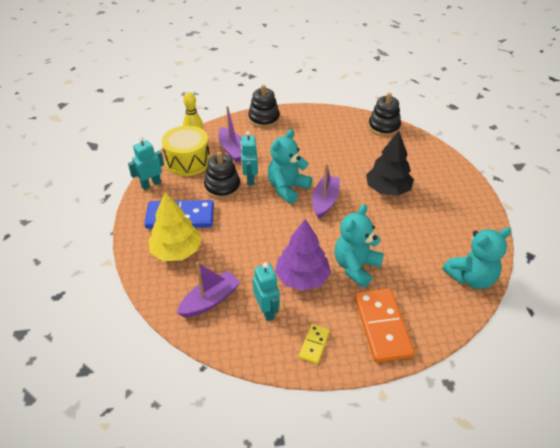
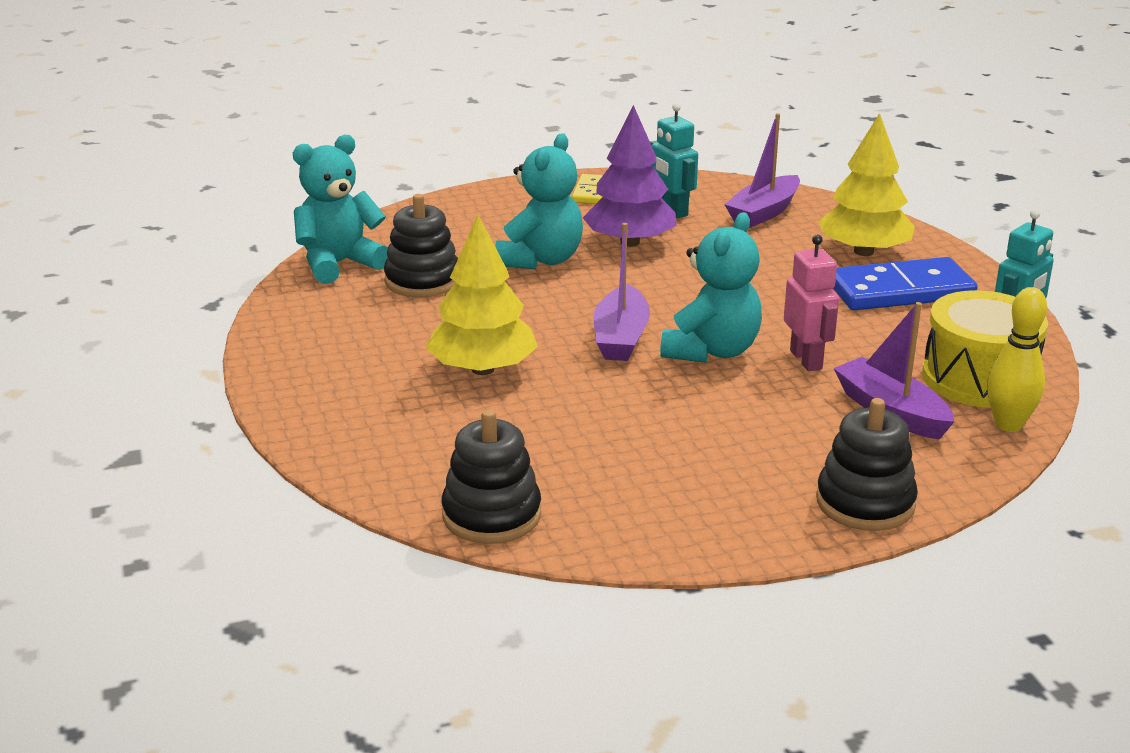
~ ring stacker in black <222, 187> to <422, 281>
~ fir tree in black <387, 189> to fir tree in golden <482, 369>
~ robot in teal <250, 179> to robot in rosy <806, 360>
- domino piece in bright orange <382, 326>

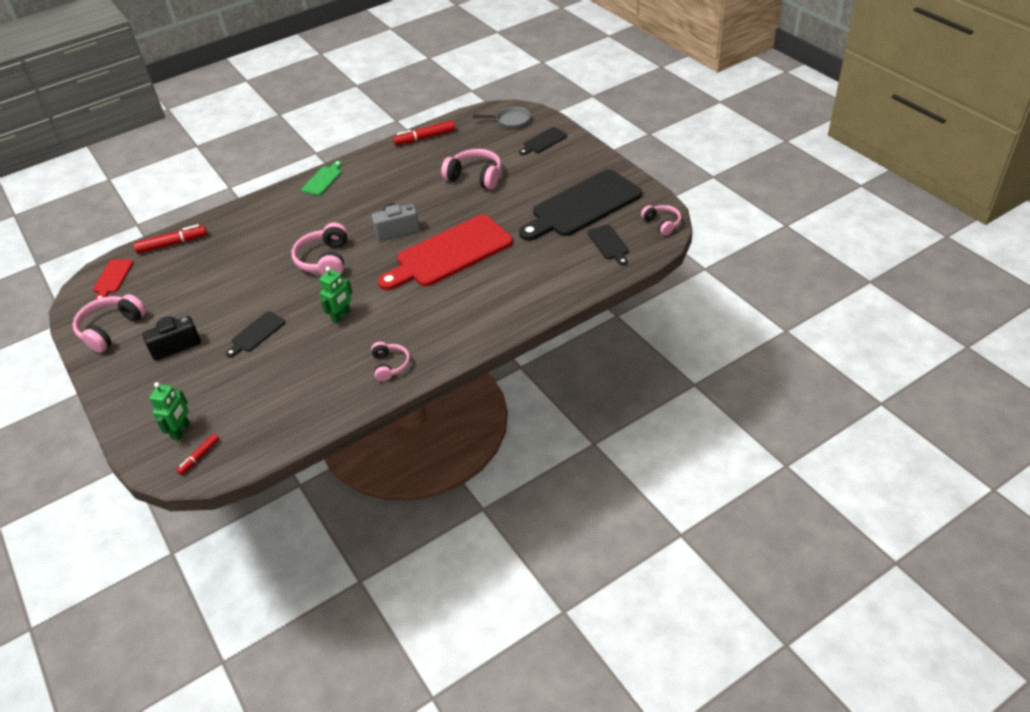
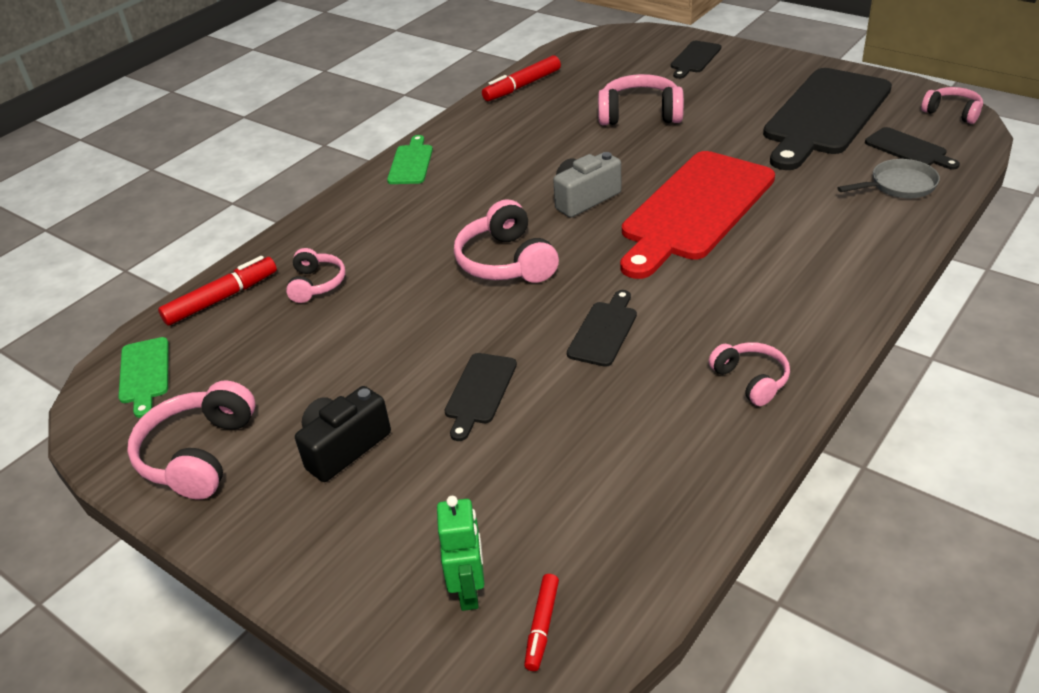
~ chopping board in crimson <112, 278> to chopping board in leaf-green <144, 373>
+ over-ear headphones in rosy <316, 284>
~ robot in leaf-green <341, 316> to chopping board in black <604, 331>
~ pan in grey <511, 121> to <899, 185>

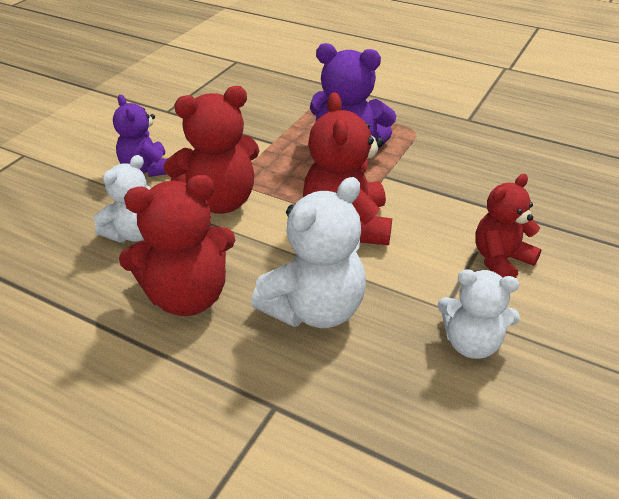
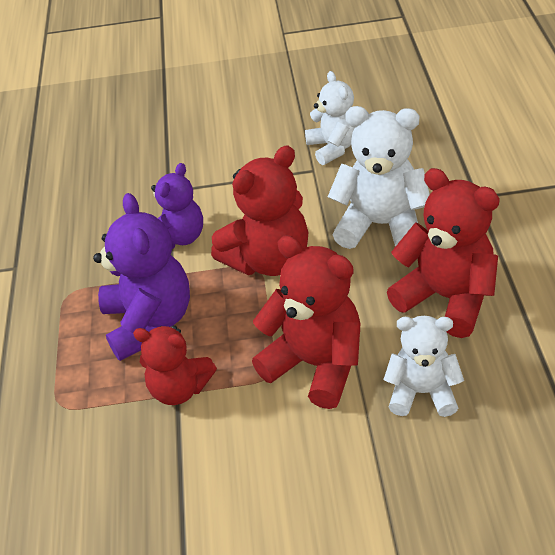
~ teddy bear in crimson <501, 260> to <179, 388>
~ teddy bear in violet <147, 169> to <179, 237>

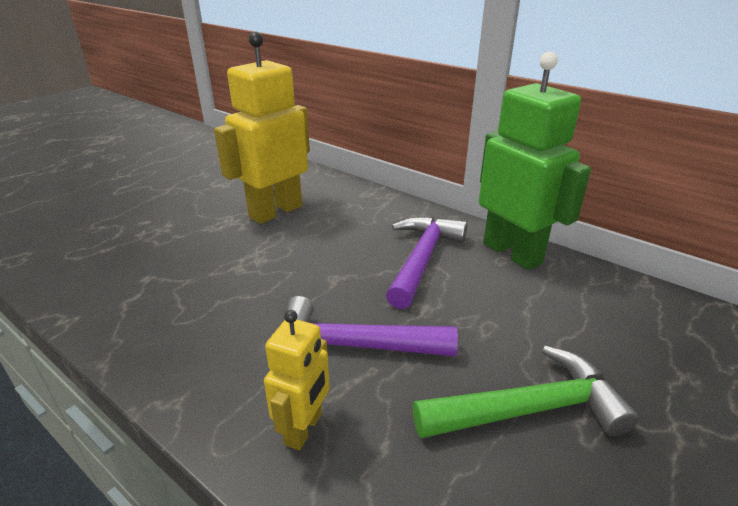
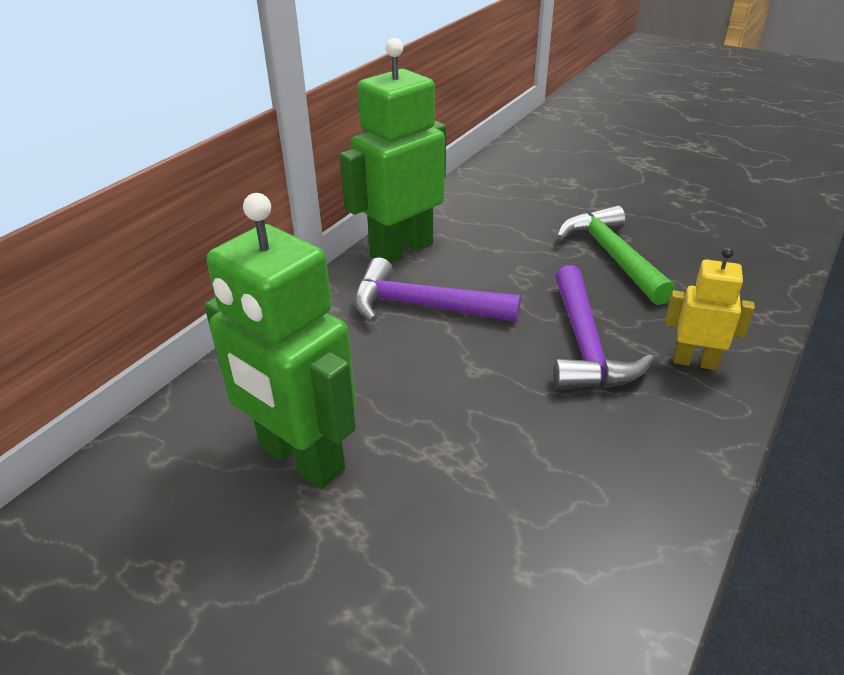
~ robot in golden <275, 211> to robot in leaf-green <300, 459>

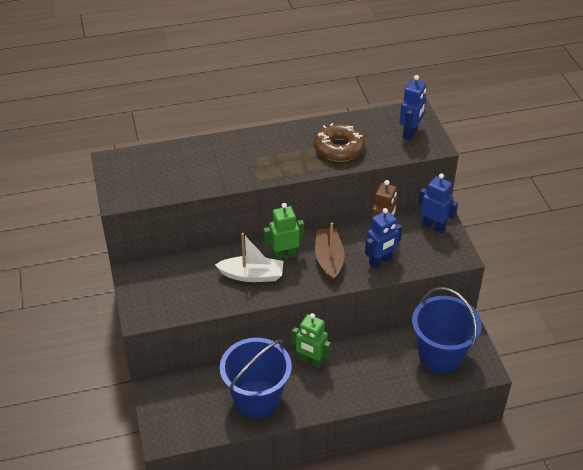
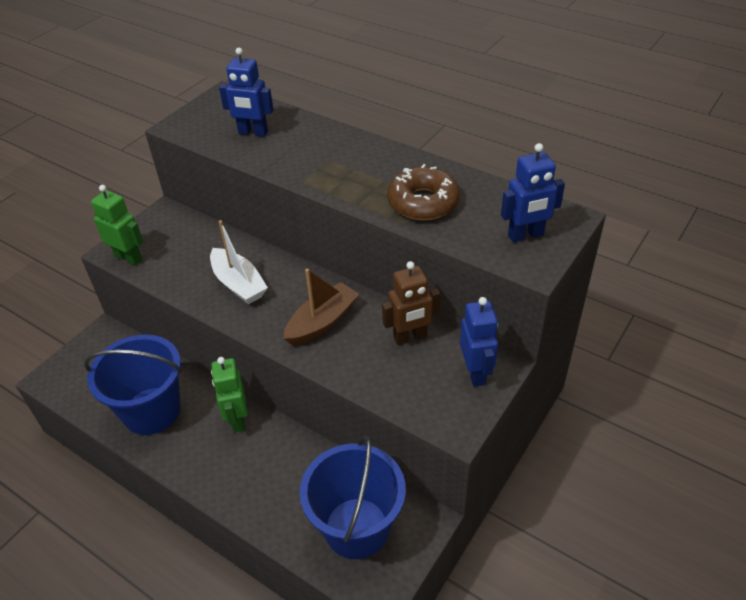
~ robot in leaf-green <284, 256> to <128, 258>
~ robot in blue <380, 261> to <253, 133>

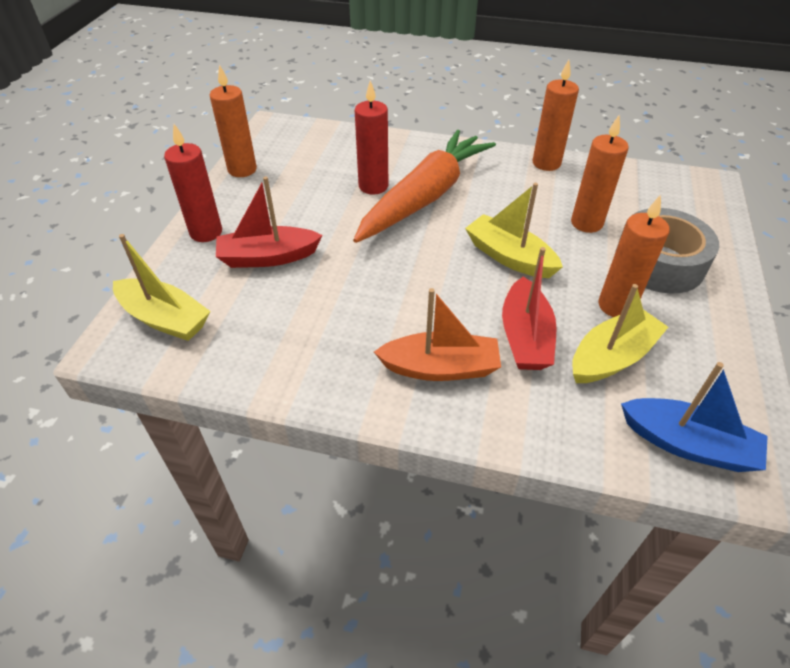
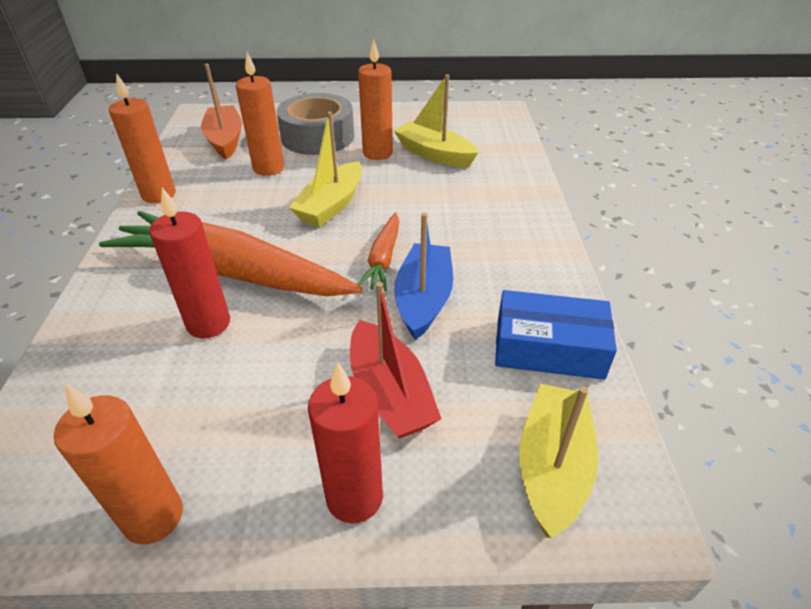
~ toy boat in bright orange <440, 368> to <225, 140>
+ carrot in bright orange <383, 259>
~ toy boat in blue <687, 444> to <423, 299>
+ parcel in blue <549, 348>
- toy boat in crimson <525, 337>

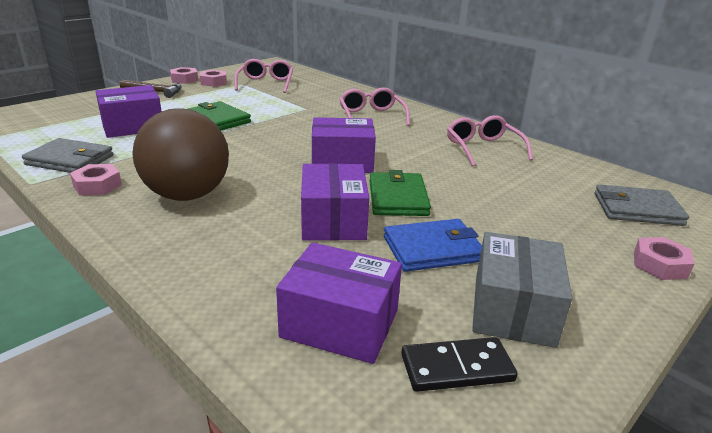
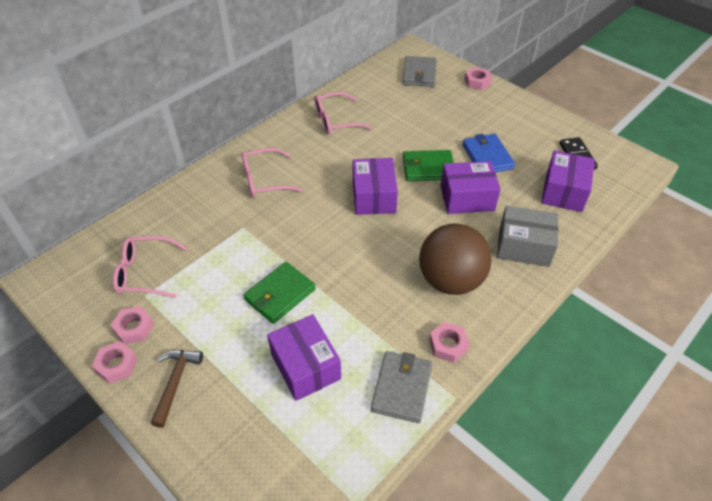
~ parcel in grey <513, 309> to <524, 246>

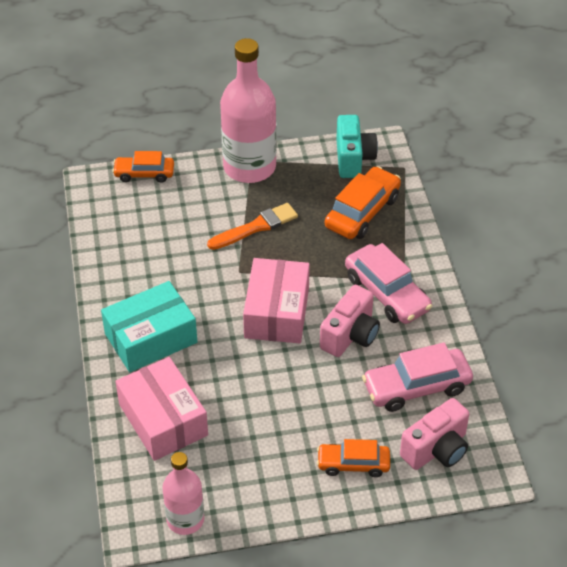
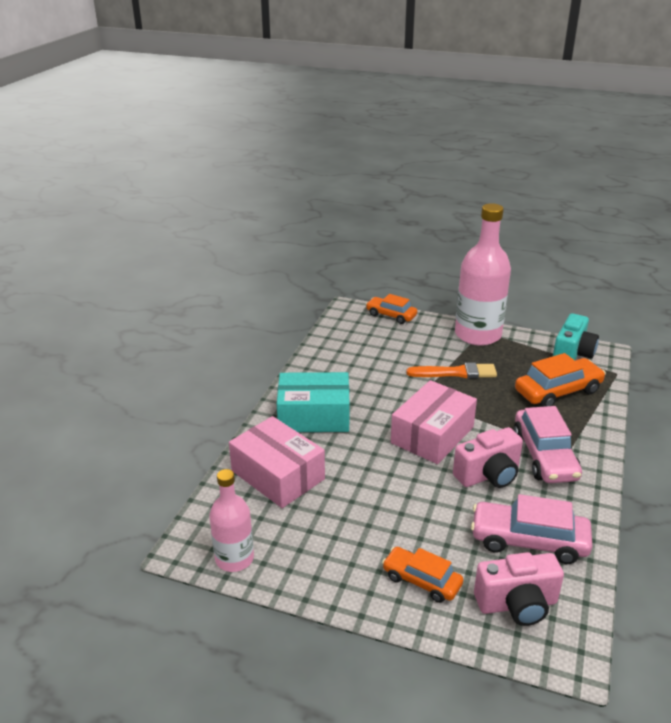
~ parcel in rosy <163, 419> = <278, 475> 45 degrees counterclockwise

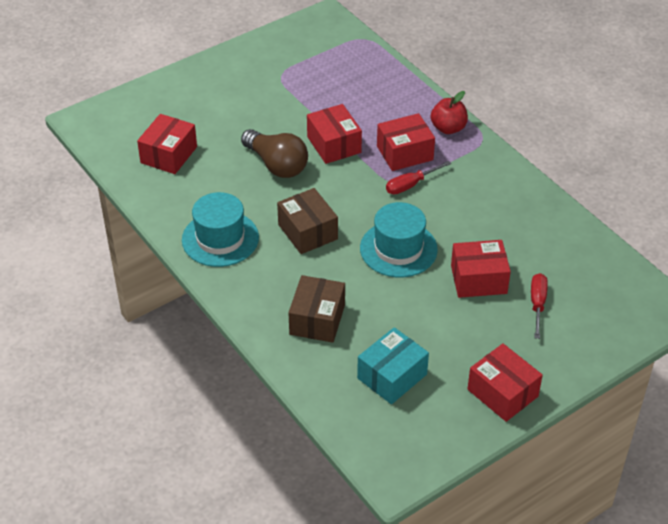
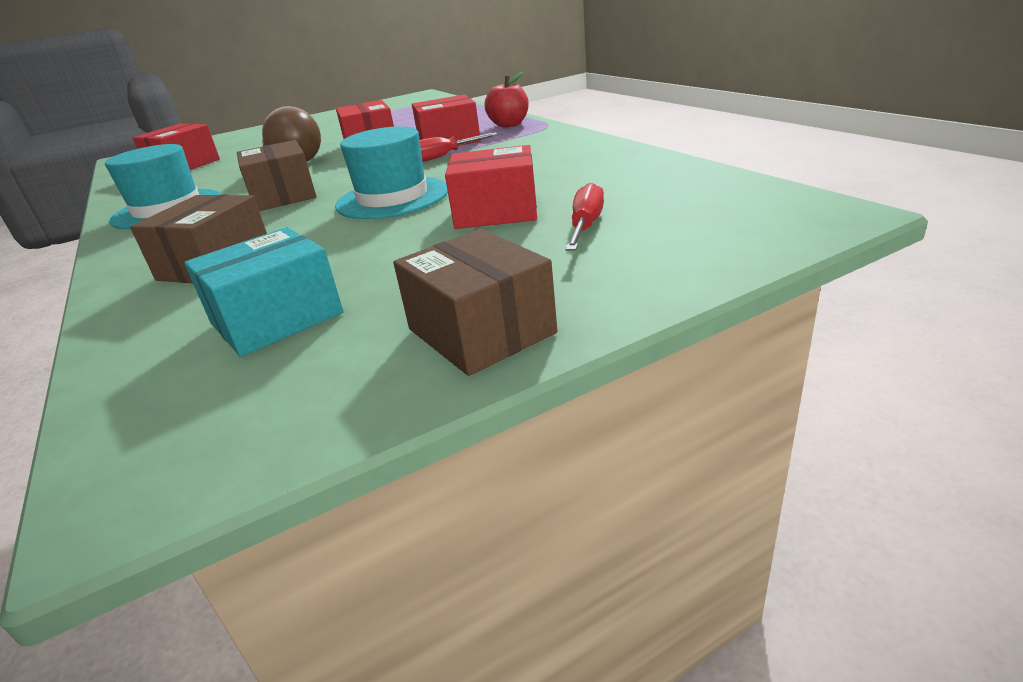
~ parcel in crimson <502, 393> to parcel in dark brown <481, 331>

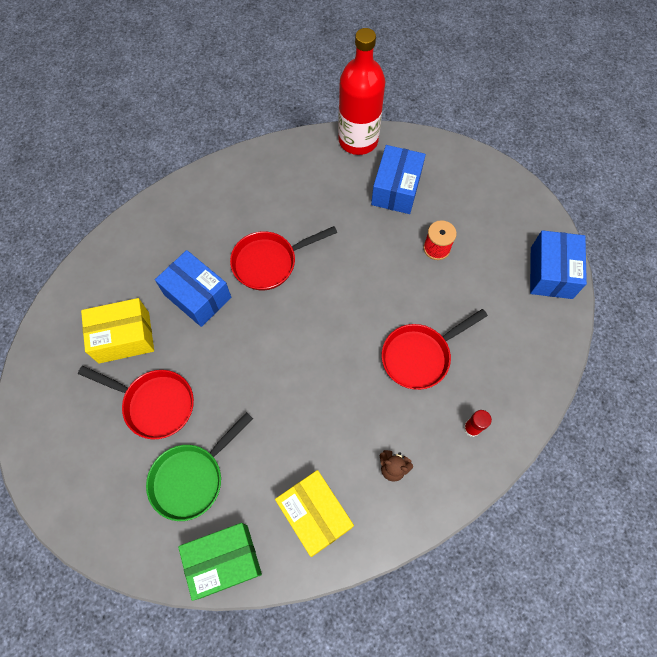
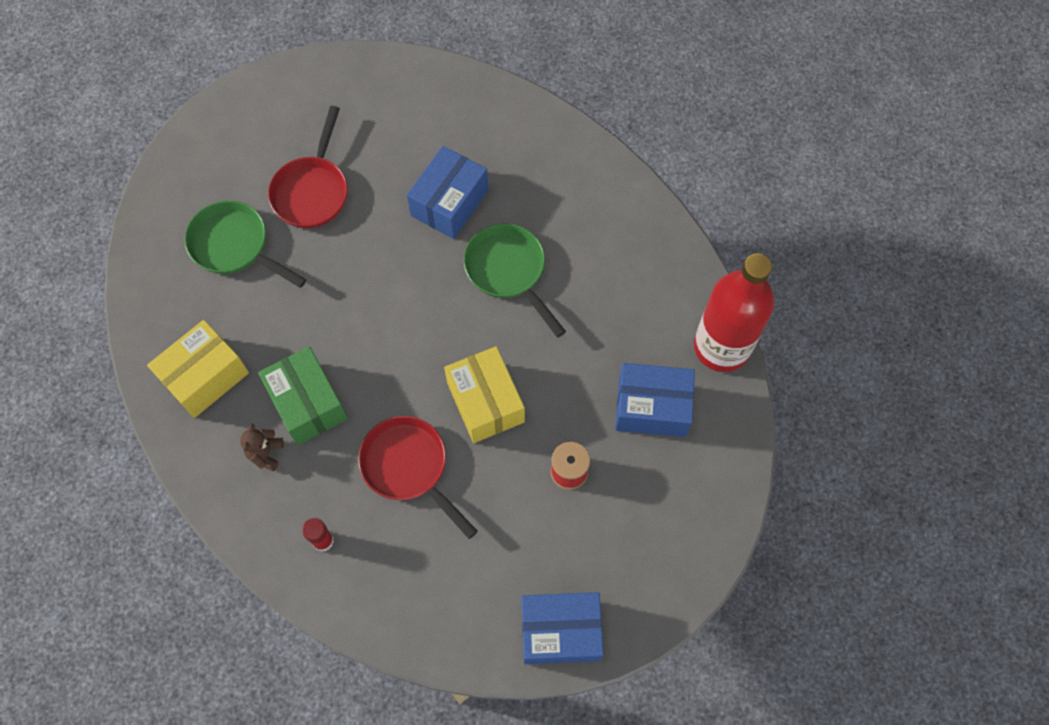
~ parcel in leaf-green <224, 561> to <307, 403>
~ parcel in golden <124, 337> to <485, 402>
~ pan in crimson <269, 262> to pan in leaf-green <508, 272>

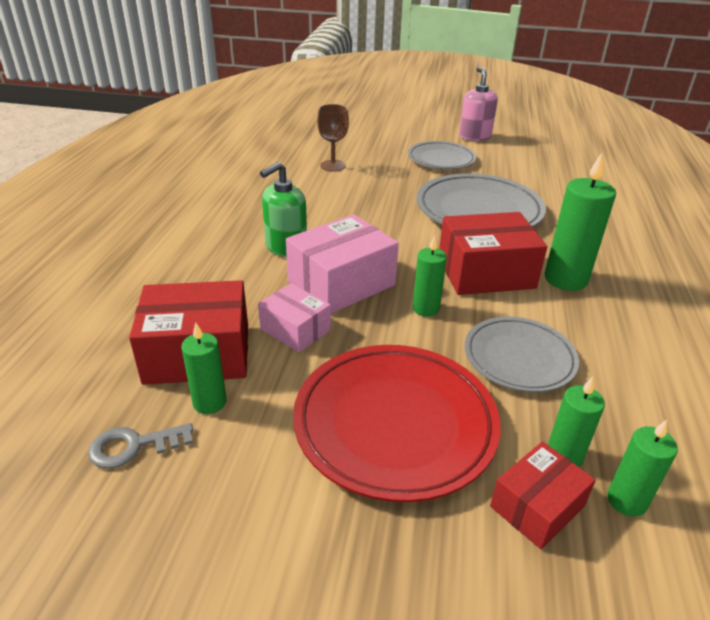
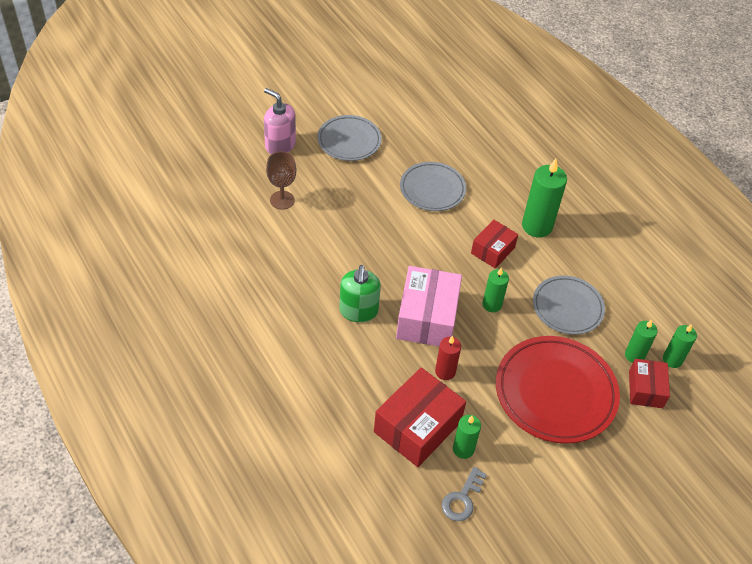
~ soap pump in rosy <474, 136> to <280, 145>
~ flat dish in grey <478, 210> = <432, 189> x0.62
~ parcel in rosy <295, 329> to wax candle in crimson <445, 372>
~ parcel in crimson <485, 272> = <493, 250> x0.59

